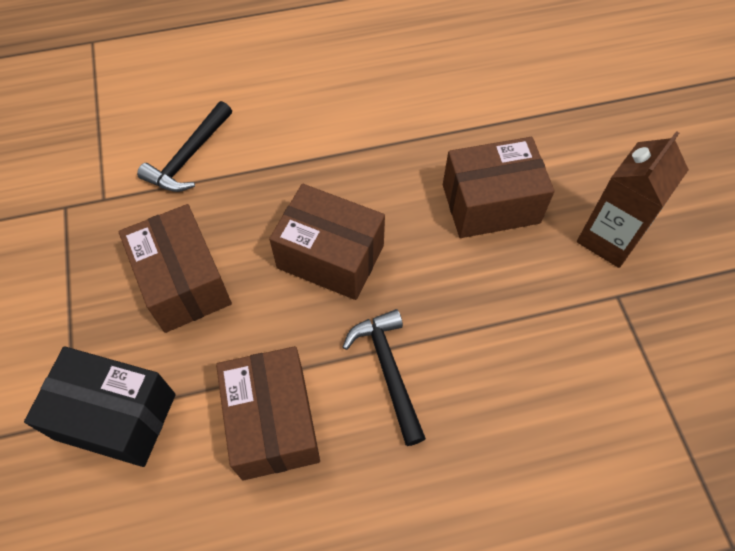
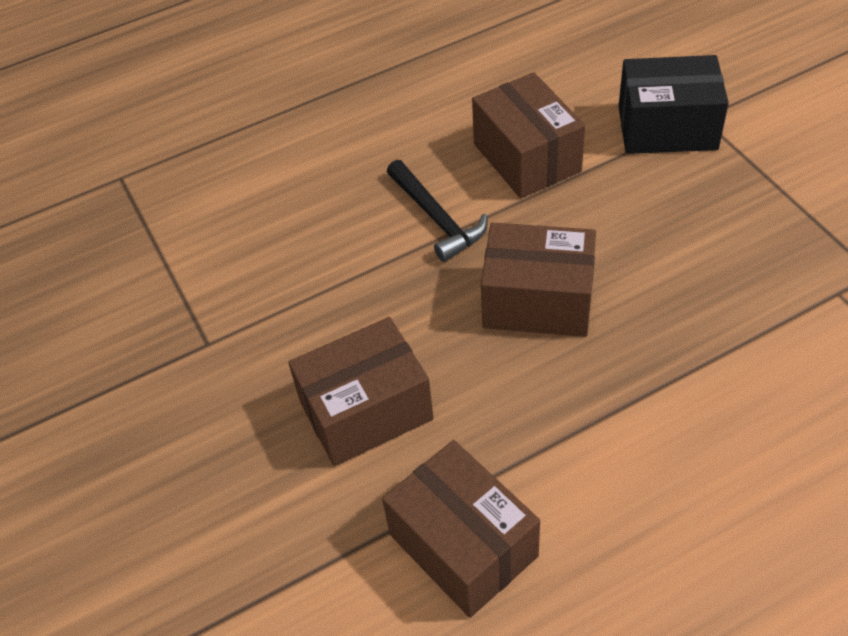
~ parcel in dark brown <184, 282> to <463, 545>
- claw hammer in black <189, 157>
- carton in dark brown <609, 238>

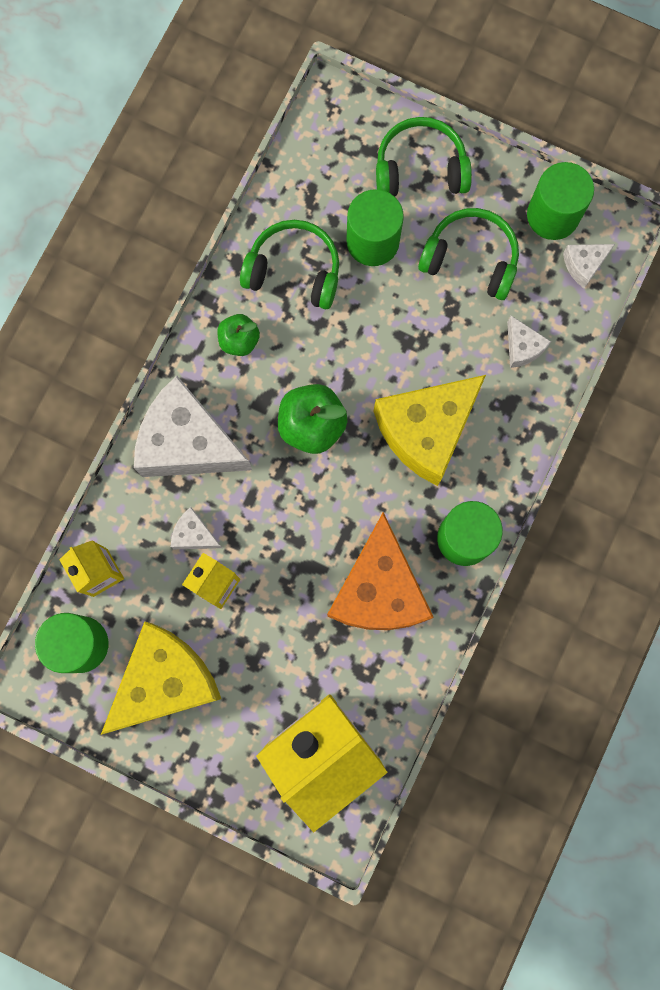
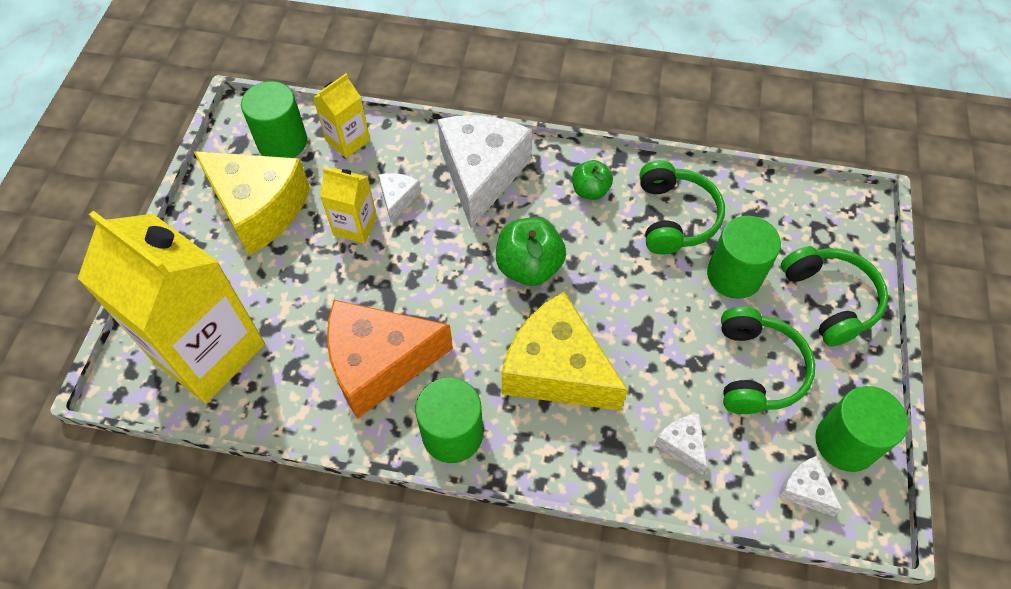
~ cheese wedge in snow-white <522, 347> = <682, 445> 105 degrees clockwise

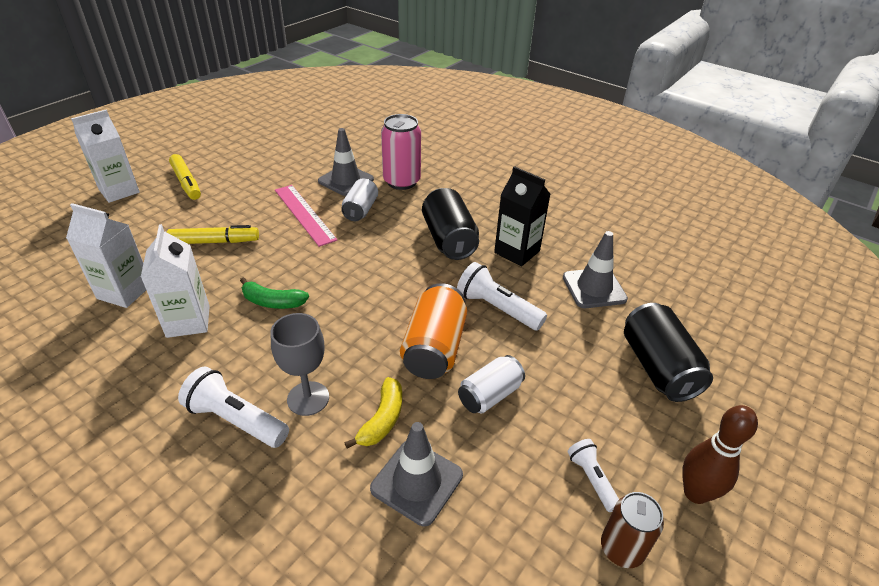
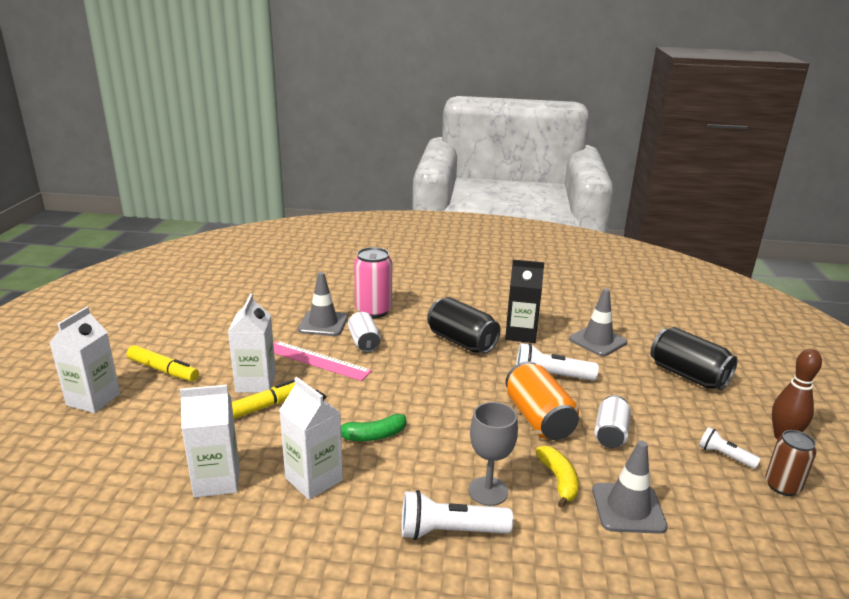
+ carton in snow-white <256, 383>

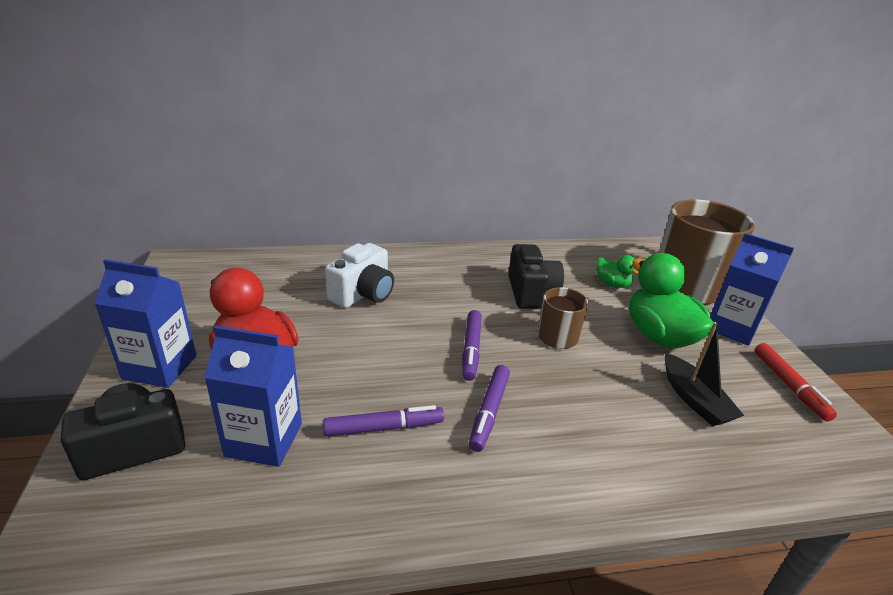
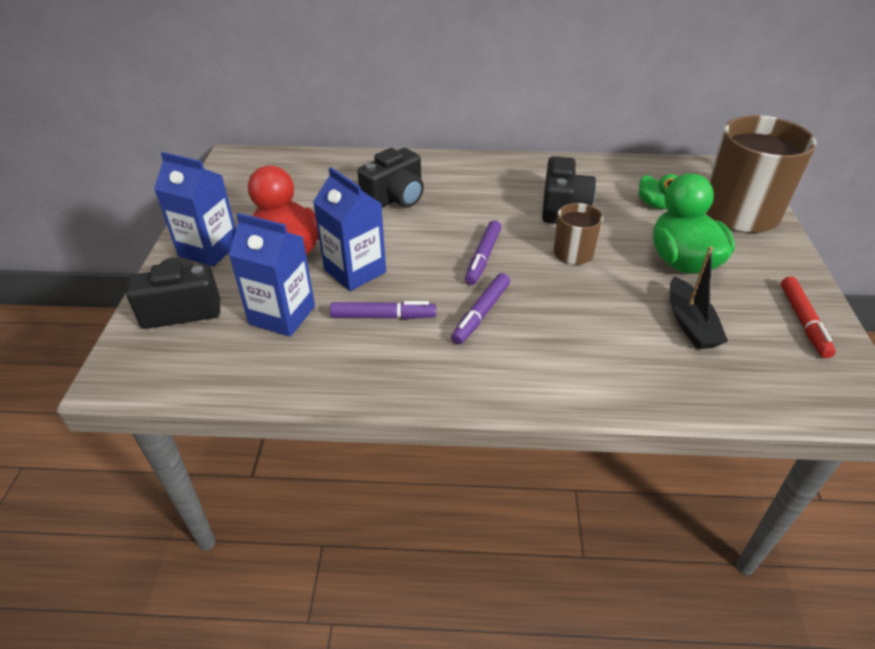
~ carton in blue <731, 328> to <355, 271>
~ photo camera in snow-white <363, 294> to photo camera in black <395, 198>

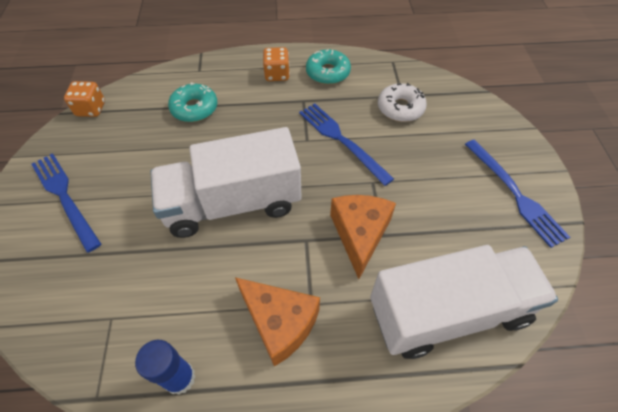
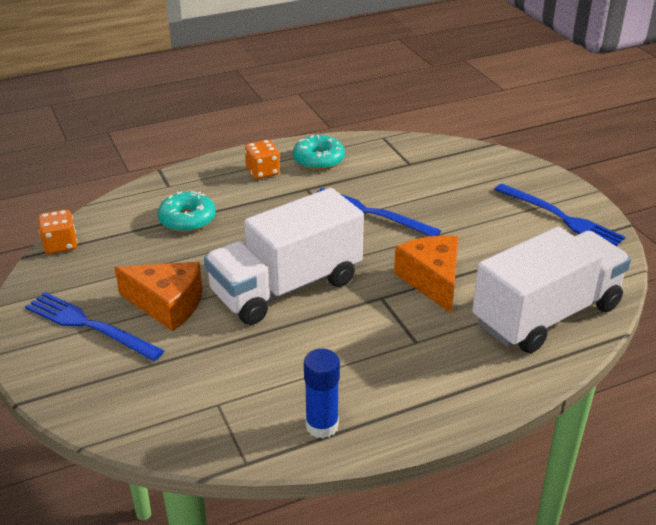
~ cheese wedge in bright orange <279, 323> to <167, 305>
- donut in snow-white <400, 108>

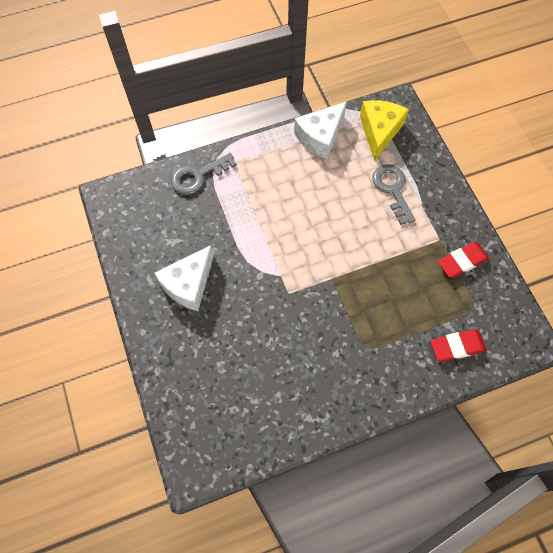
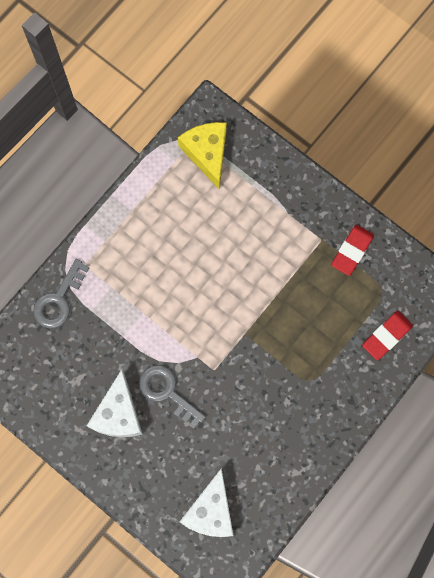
~ key in grey <392, 189> to <167, 392>
~ cheese wedge in snow-white <320, 137> to <210, 510>

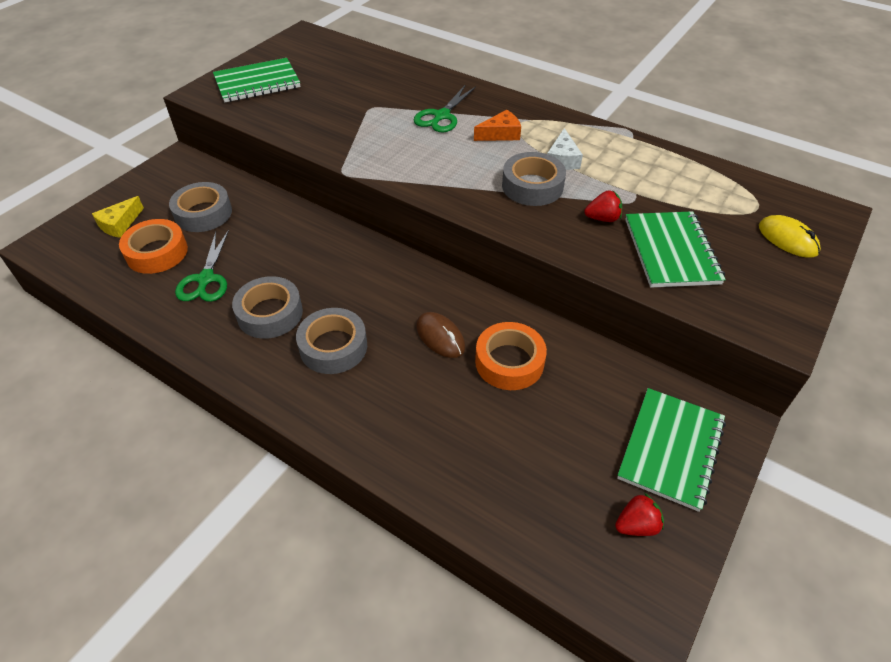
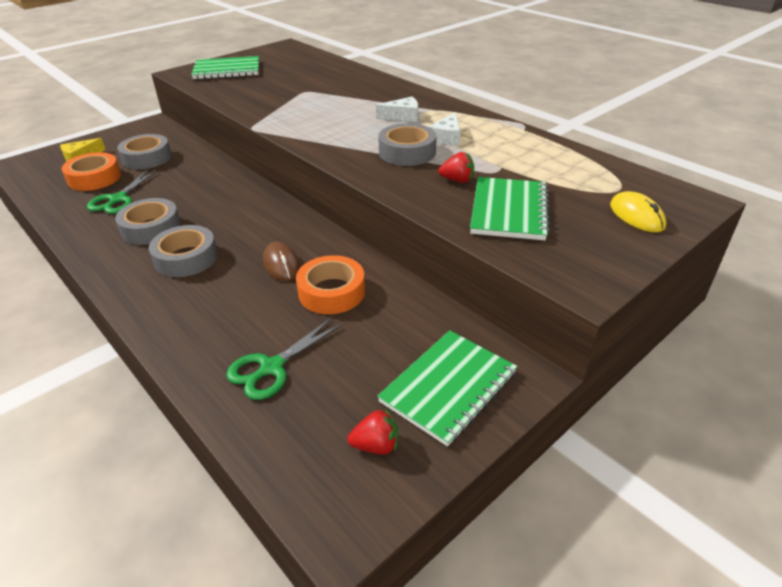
~ pair of scissors in leaf-green <442, 116> to <272, 367>
~ cheese wedge in bright orange <500, 134> to cheese wedge in snow-white <403, 116>

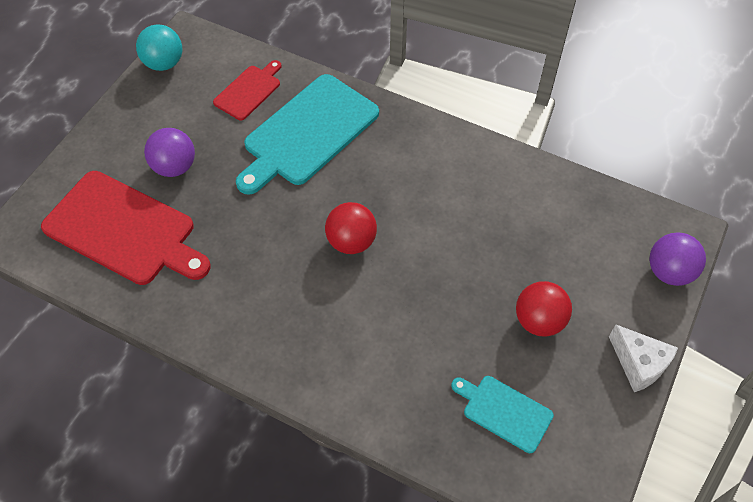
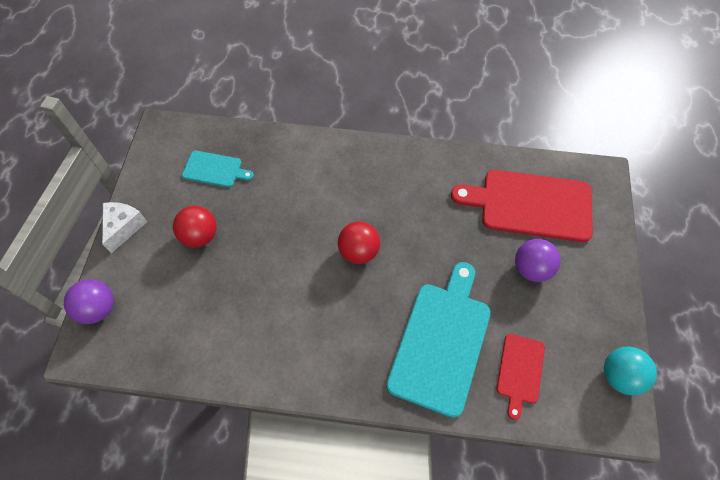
~ cheese wedge in snow-white <639, 364> = <124, 227> 75 degrees clockwise

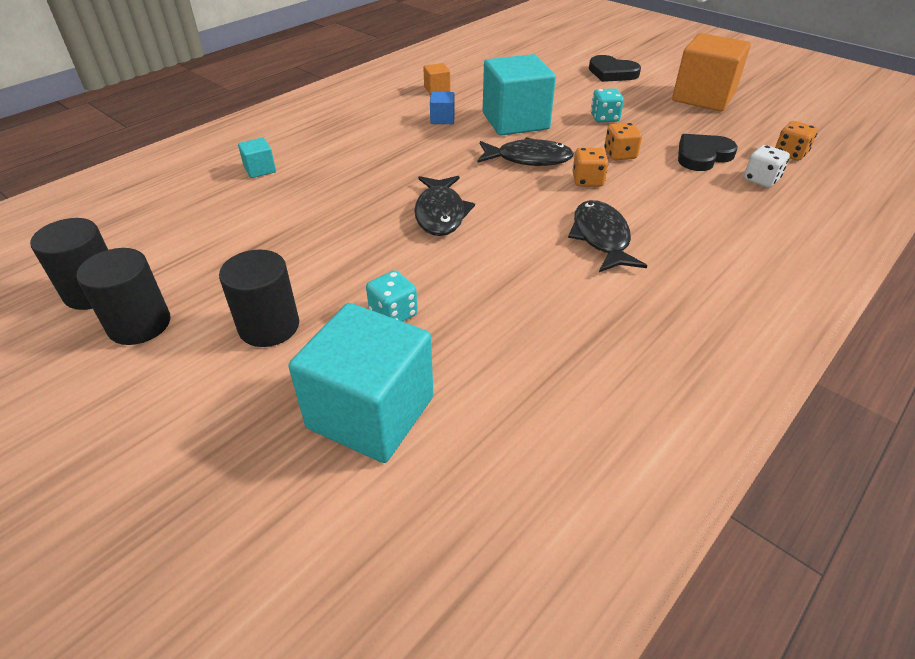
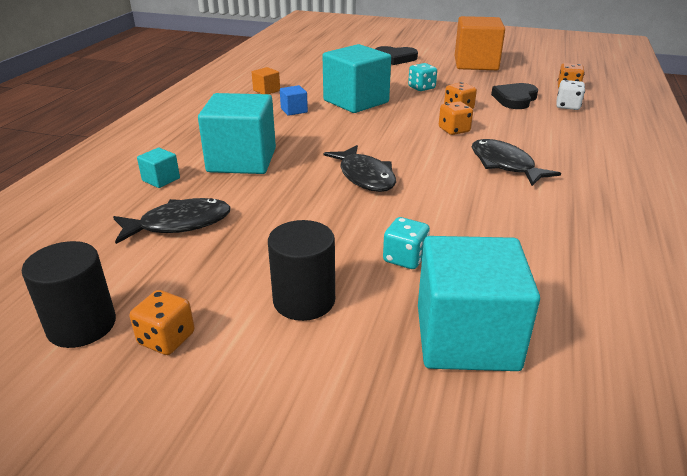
~ fish in black <528, 159> to <179, 224>
~ solid cylinder in black <139, 324> to die in bright orange <166, 339>
+ solid cube in teal <242, 160>

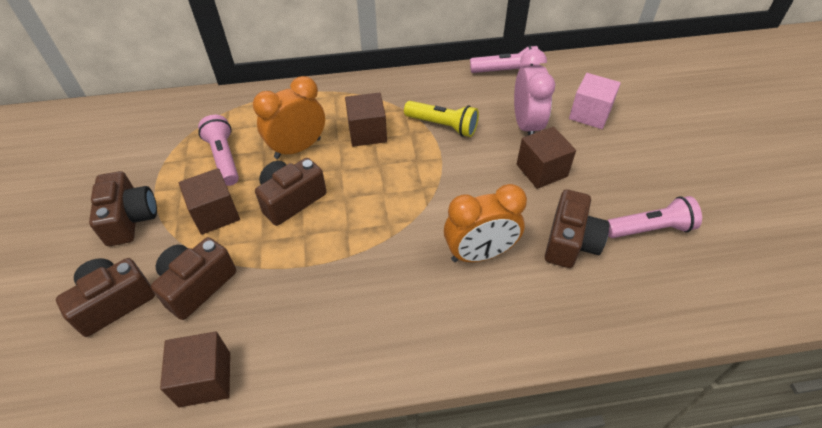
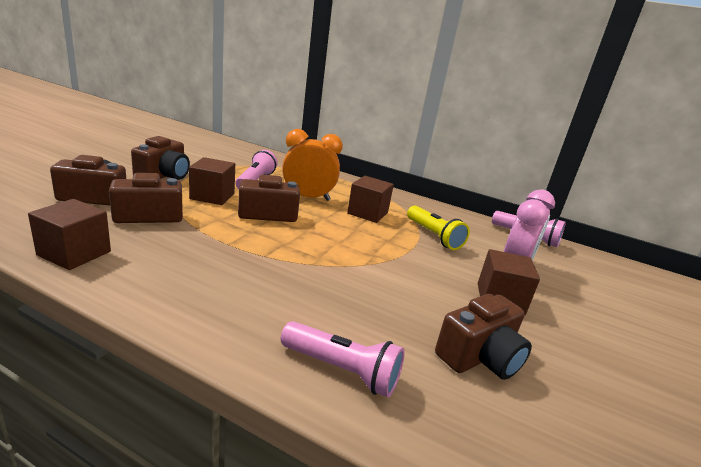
~ pocket torch in rosy <650, 229> to <342, 370>
- alarm clock in bright orange <480, 254>
- solid cube in rosy <590, 114>

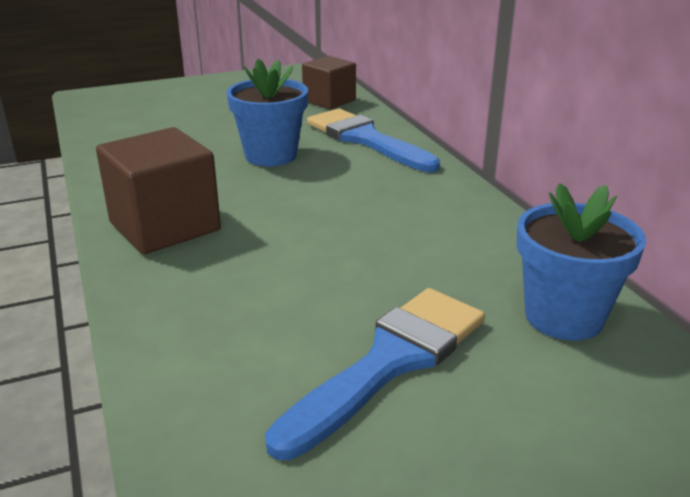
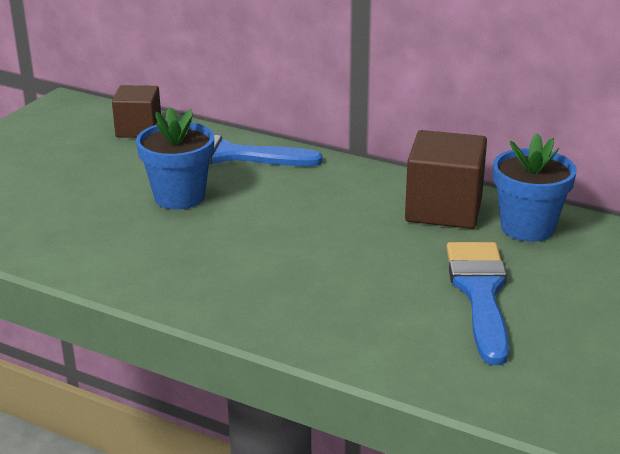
~ solid cube in dark brown <165, 226> to <444, 209>

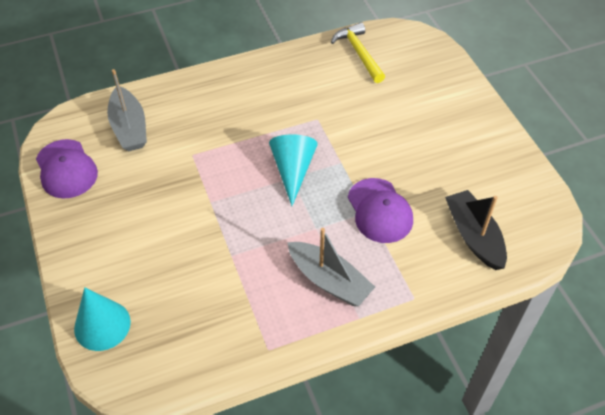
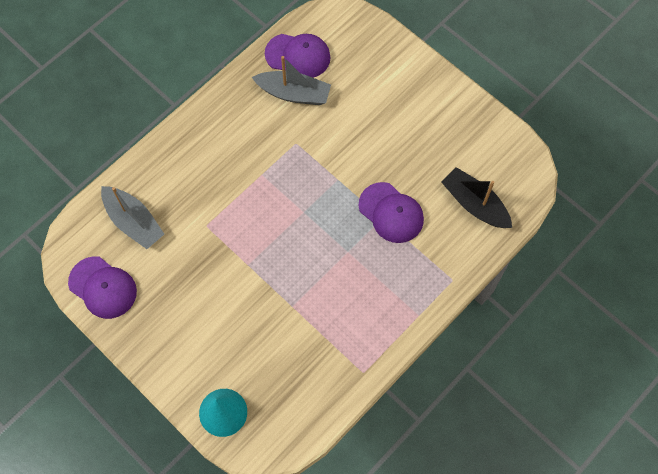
~ toy boat in grey <329, 280> to <293, 93>
~ claw hammer in golden <358, 53> to peaked cap in violet <298, 56>
- cone in teal <293, 170>

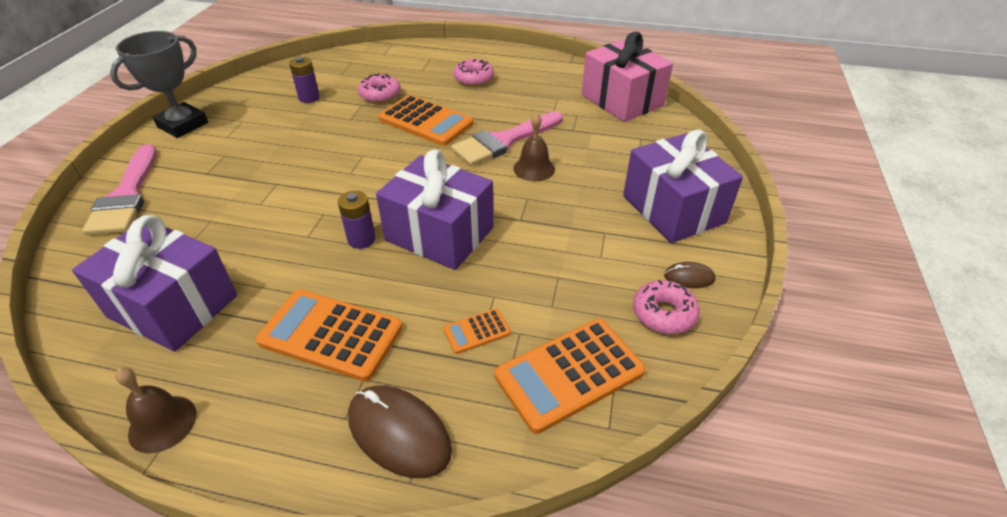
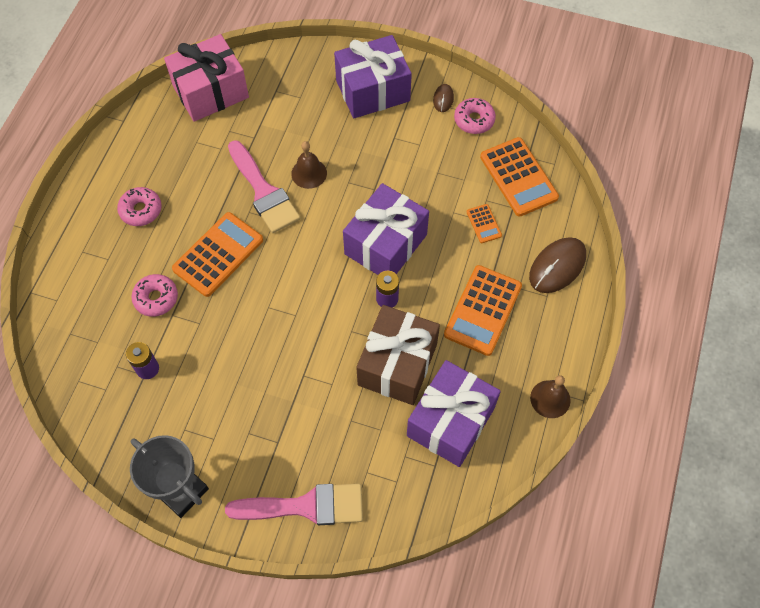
+ gift in dark brown <397, 364>

